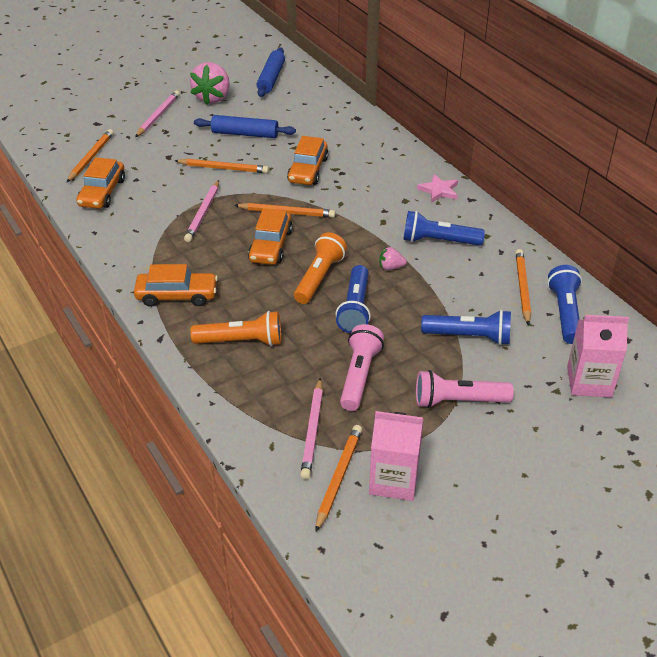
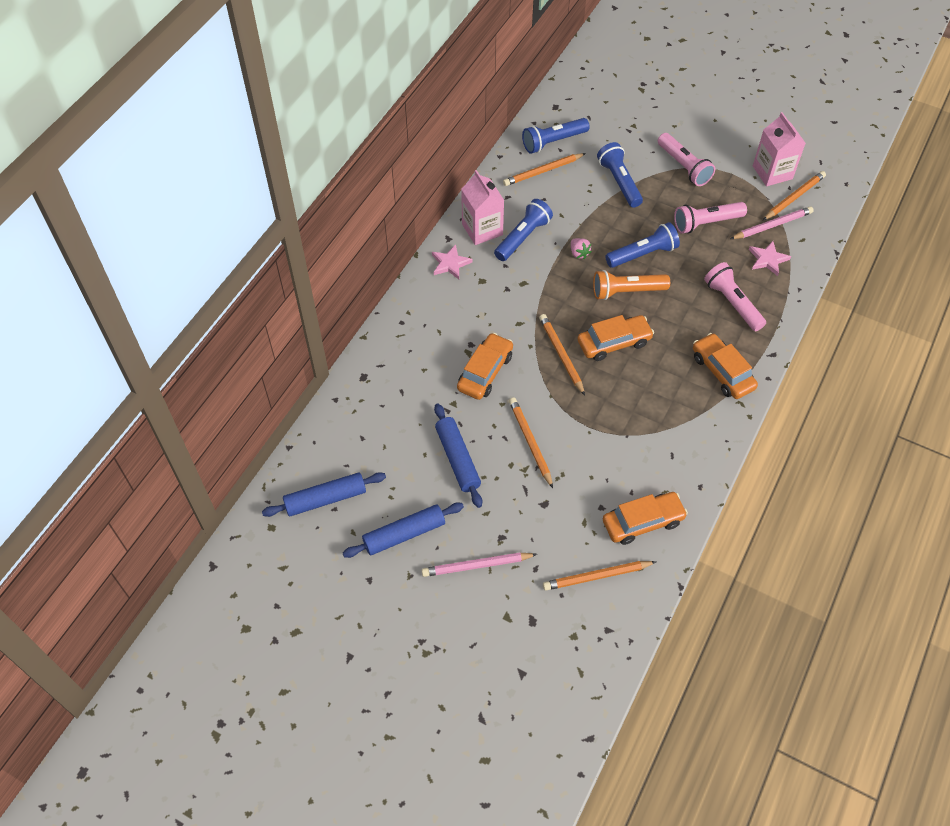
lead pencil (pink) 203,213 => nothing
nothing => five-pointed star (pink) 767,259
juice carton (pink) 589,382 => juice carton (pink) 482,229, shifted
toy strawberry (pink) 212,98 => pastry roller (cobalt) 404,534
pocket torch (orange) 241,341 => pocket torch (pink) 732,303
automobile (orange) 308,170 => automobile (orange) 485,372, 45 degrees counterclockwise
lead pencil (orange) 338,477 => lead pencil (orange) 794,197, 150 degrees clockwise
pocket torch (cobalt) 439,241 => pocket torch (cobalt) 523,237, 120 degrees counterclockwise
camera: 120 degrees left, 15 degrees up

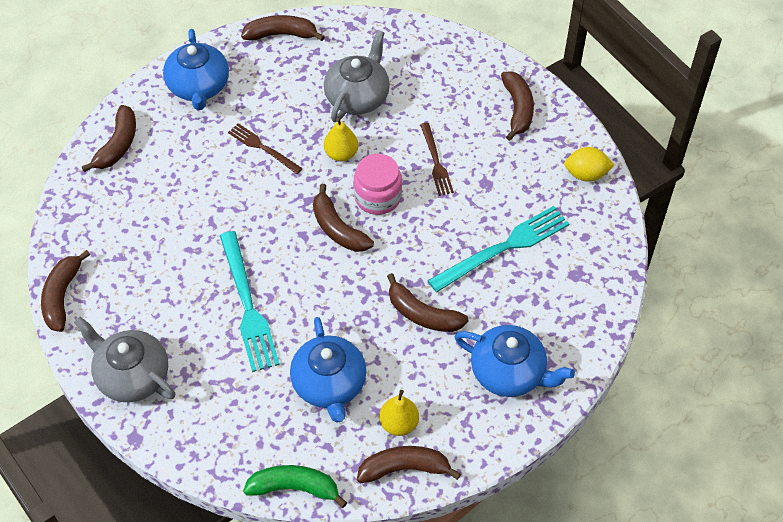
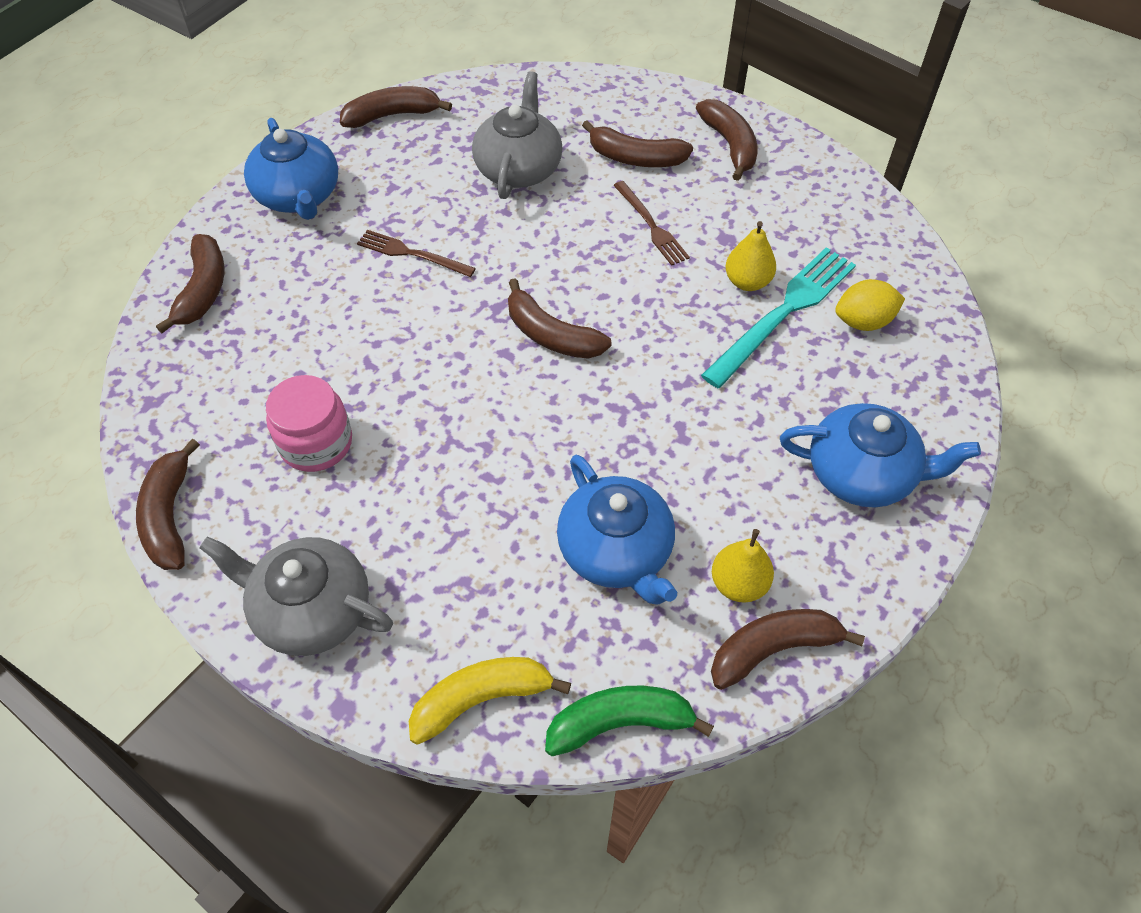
fork (teal) 247,305 => nothing
nothing => banana (golden) 481,699
pear fruit (golden) 341,154 => pear fruit (golden) 747,282, shifted
jar (pink) 378,197 => jar (pink) 316,443, shifted
banana (dark brown) 422,314 => banana (dark brown) 635,158, shifted
citrus fruit (golden) 586,174 => citrus fruit (golden) 863,321, shifted
camera: 15 degrees left, 0 degrees up

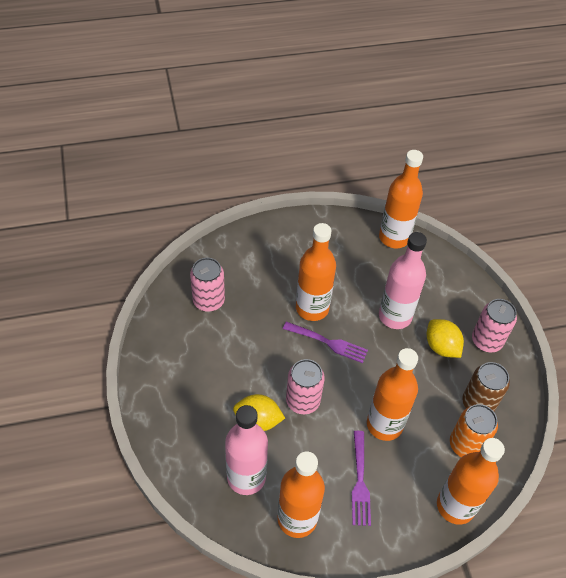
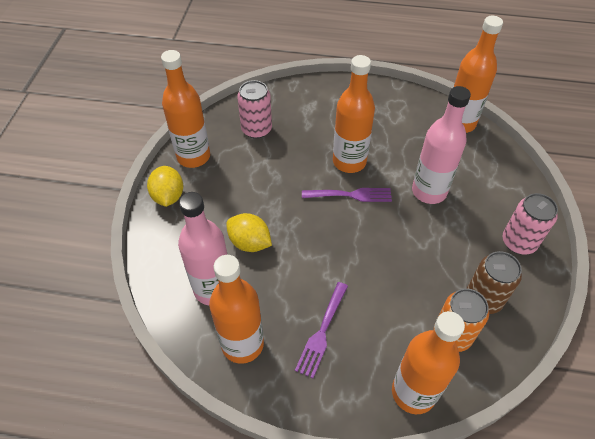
tin (pink) 303,401 => nothing
bottle (orange) 384,424 => bottle (orange) 193,156, shifted
citrus fruit (golden) 441,347 => citrus fruit (golden) 168,196, shifted
fork (purple) 327,342 => fork (purple) 350,195, 45 degrees counterclockwise
camera: 25 degrees right, 0 degrees up

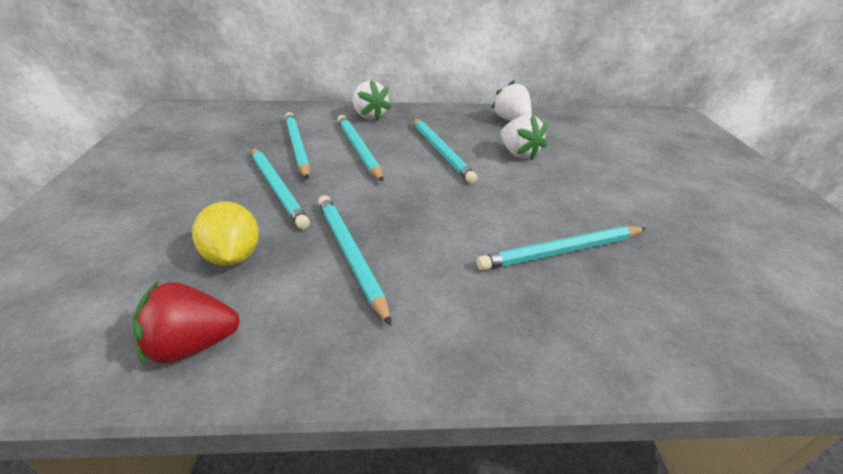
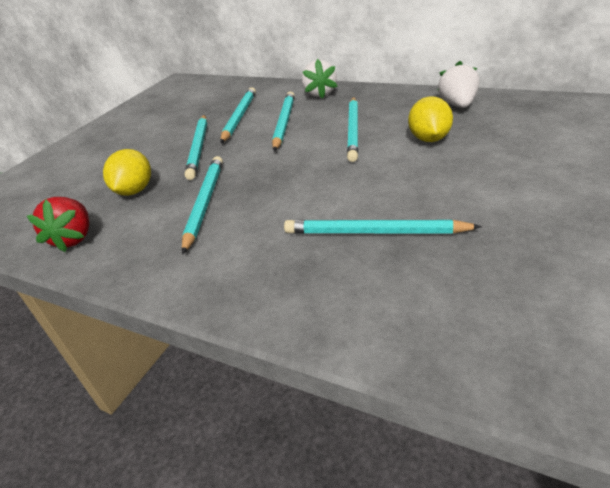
toy strawberry (snow-white) 518,153 => citrus fruit (golden) 429,139
toy strawberry (crimson) 192,344 => toy strawberry (crimson) 74,238, 105 degrees counterclockwise
camera: 35 degrees right, 0 degrees up

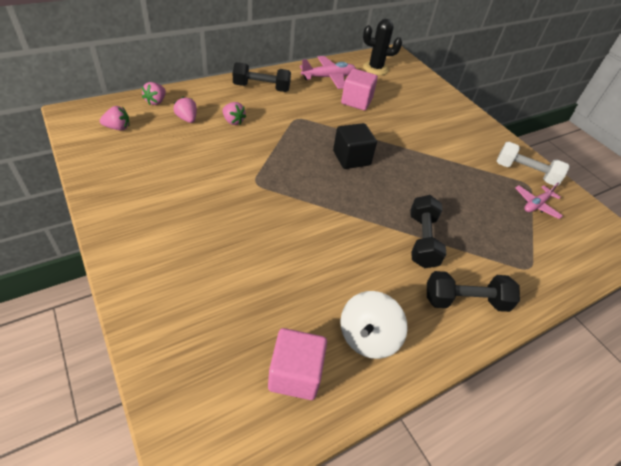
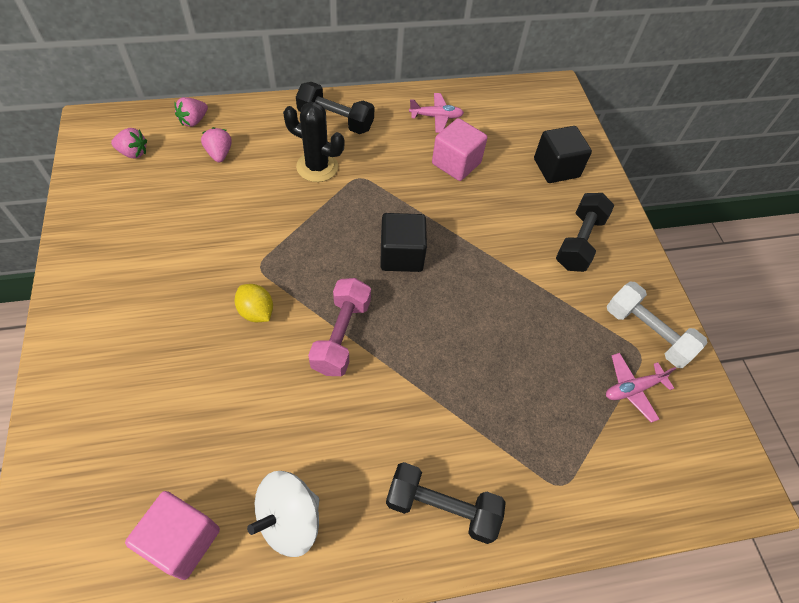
toy strawberry (pink) 233,121 => nothing
nothing => citrus fruit (golden) 256,312
nothing => free weight (pink) 341,335
nothing => solid cube (jet-black) 556,168
prickly plant (jet-black) 375,68 => prickly plant (jet-black) 317,167, shifted
free weight (jet-black) 422,240 => free weight (jet-black) 579,242, shifted
plane (pink) 328,77 => plane (pink) 436,117, x0.67
camera: 20 degrees right, 10 degrees up

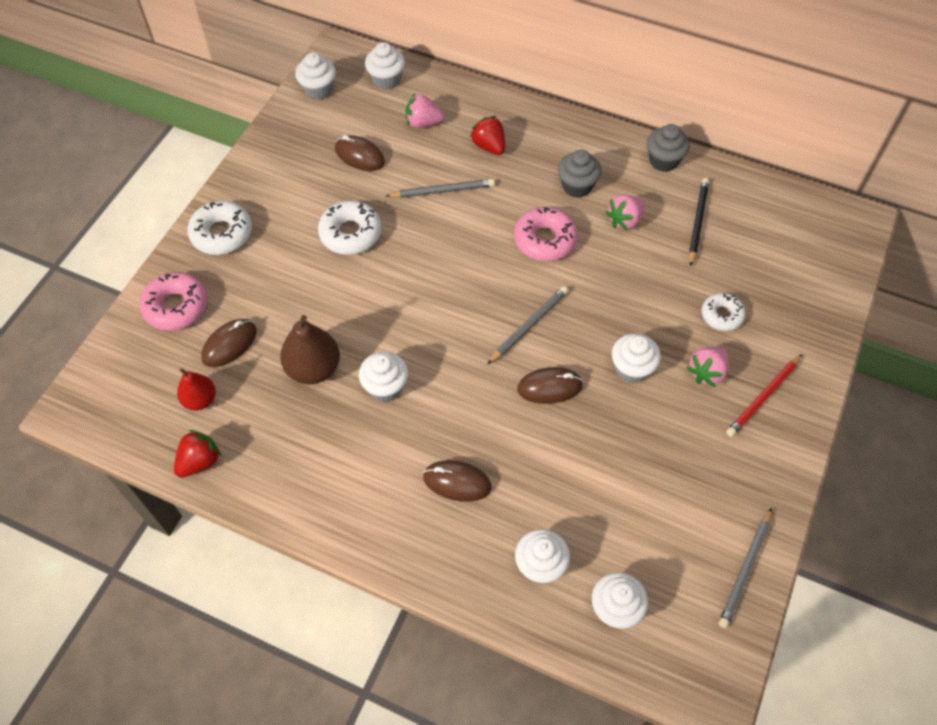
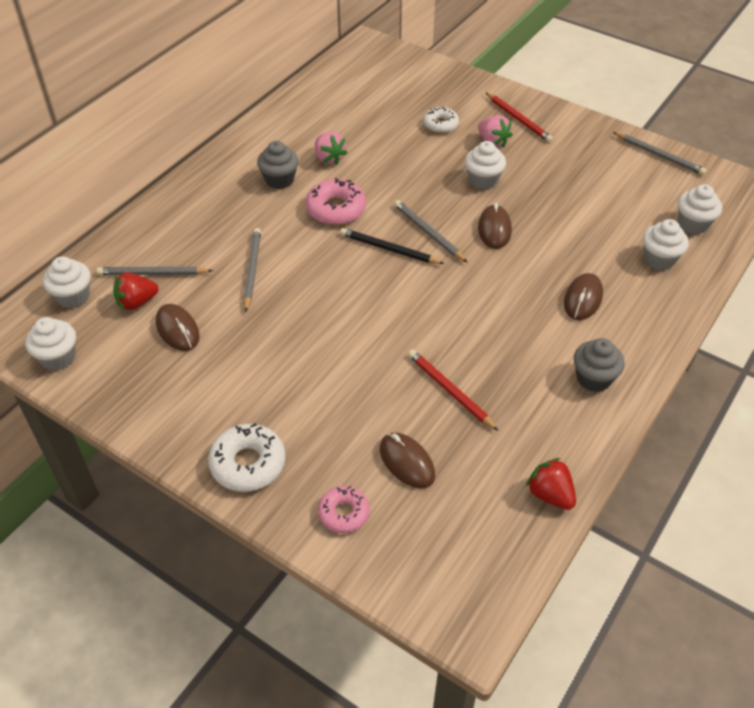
pear fruit (crimson) 200,400 => nothing
glazed donut (snow-white) 350,233 => nothing
cupcake (snow-white) 385,387 => nothing
toy strawberry (crimson) 489,146 => toy strawberry (crimson) 136,302, shifted
cupcake (grey) 663,161 => cupcake (grey) 593,378, shifted
lead pencil (jet-black) 697,222 => lead pencil (jet-black) 389,249, shifted
pear fruit (dark brown) 313,369 => lead pencil (crimson) 450,391
toy strawberry (pink) 423,123 => lead pencil (grey) 152,274
mouse (dark brown) 359,156 => mouse (dark brown) 177,330, 75 degrees counterclockwise
glazed donut (pink) 176,307 => glazed donut (pink) 343,513, x0.65
camera: 80 degrees left, 10 degrees down

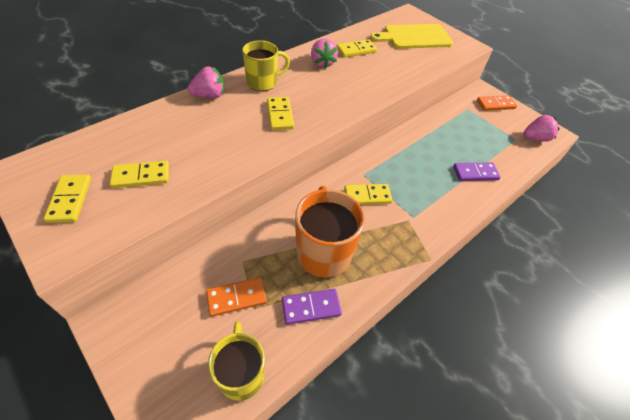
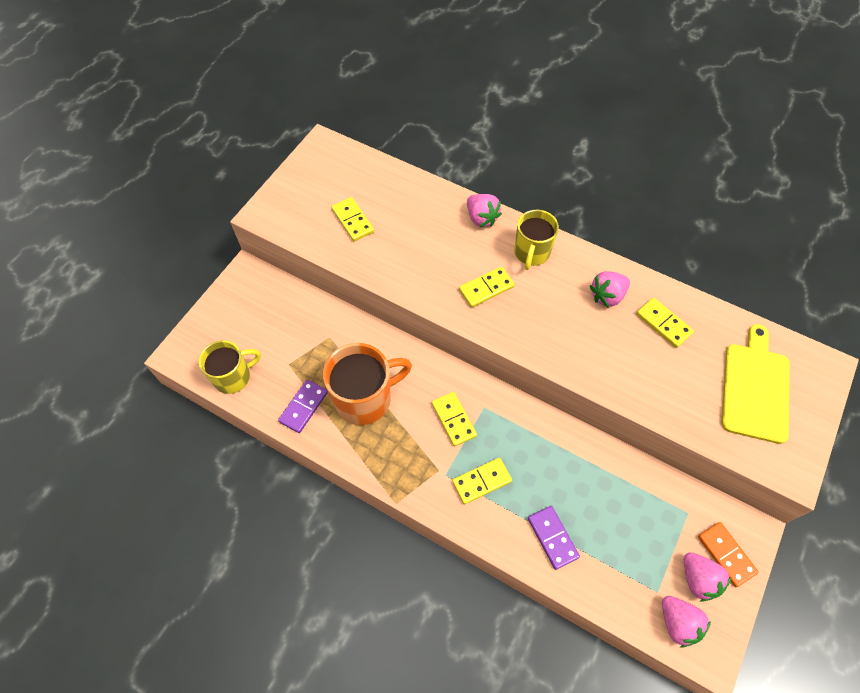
domino piece (orange) 236,297 => nothing
nothing => toy strawberry (pink) 698,579
domino piece (golden) 70,200 => domino piece (golden) 481,481, shifted
tea mug (golden) 263,82 => tea mug (golden) 531,253, 60 degrees clockwise
domino piece (purple) 311,307 => domino piece (purple) 303,407, 60 degrees clockwise
cutting board (golden) 415,37 => cutting board (golden) 755,388, 45 degrees clockwise
camera: 75 degrees right, 10 degrees up

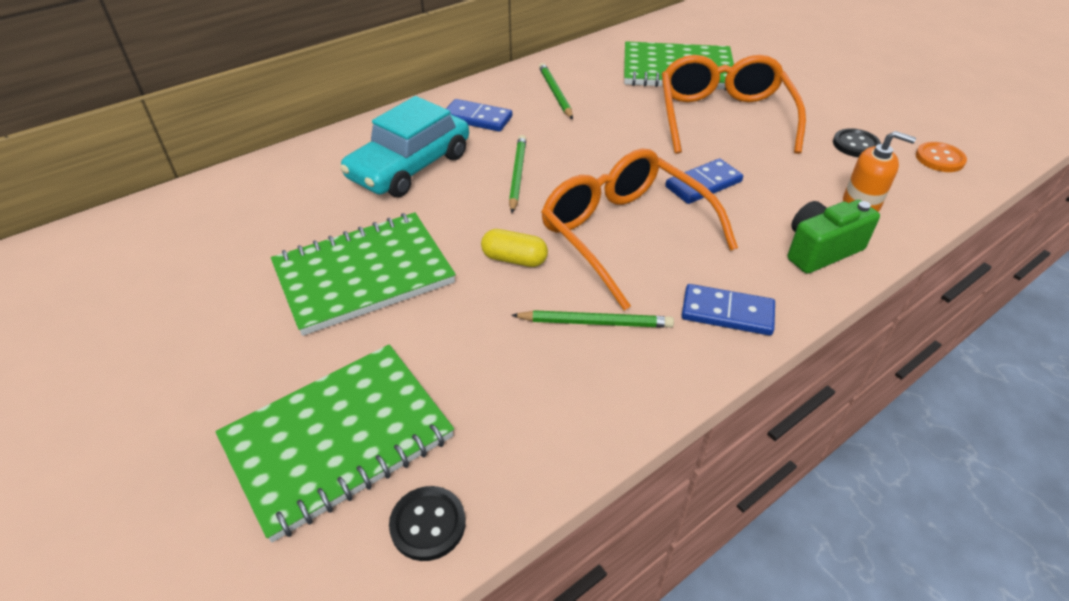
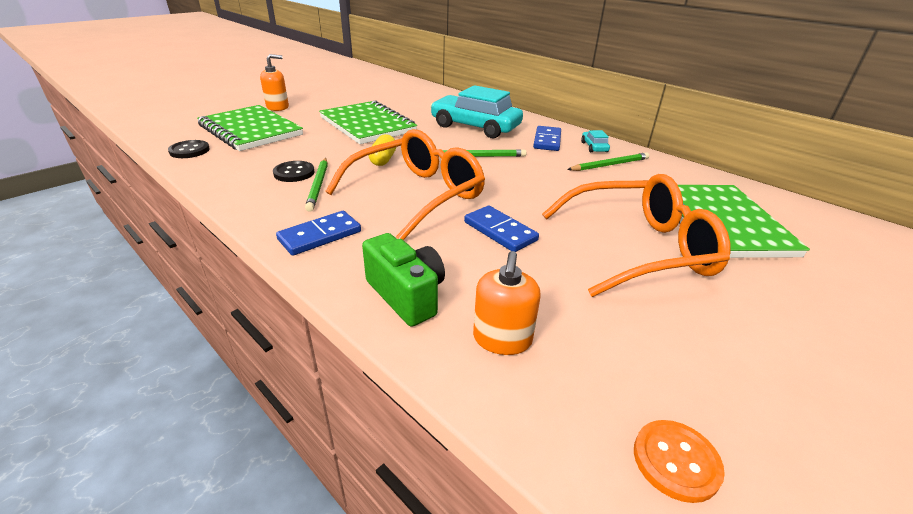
nothing => pump bottle (orange) 278,107
nothing => automobile (teal) 594,147
sewing button (jet-black) 855,145 => sewing button (jet-black) 294,173, shifted
domino piece (cobalt) 727,313 => domino piece (cobalt) 320,235, 45 degrees clockwise
camera: 80 degrees right, 10 degrees down

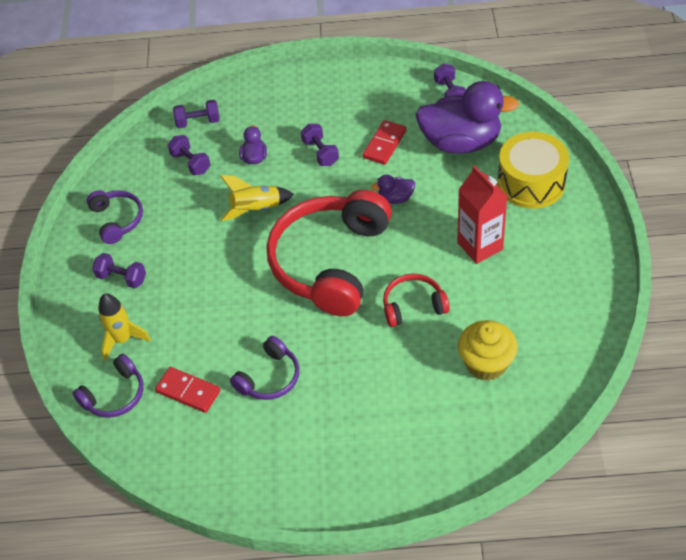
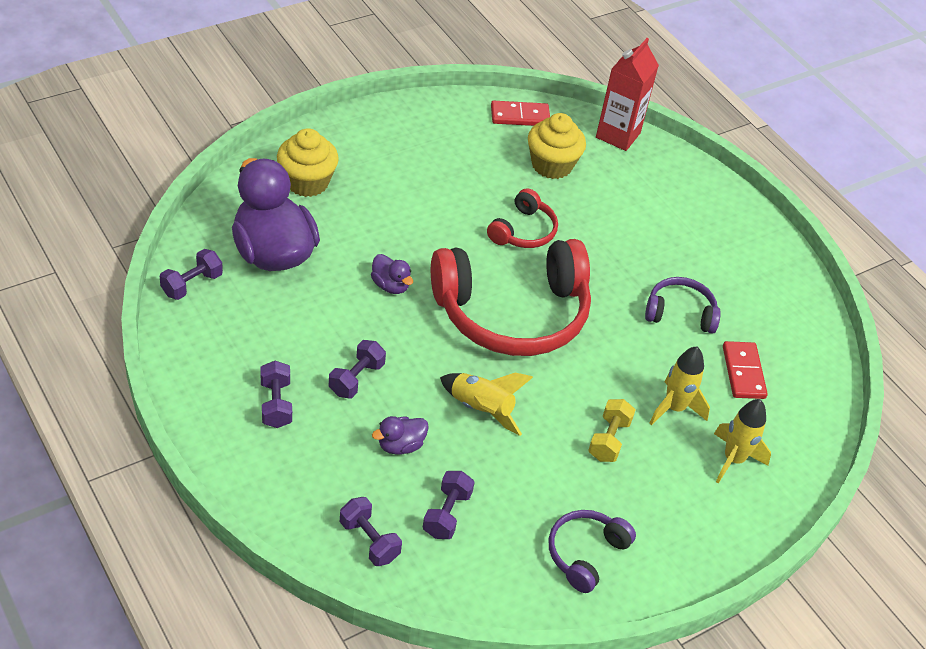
over-ear headphones (purple) 115,395 => nothing
nothing => free weight (golden) 609,440
nothing => spaceship (golden) 674,408
free weight (purple) 122,278 => free weight (purple) 276,404, shifted
domino piece (crimson) 384,144 => domino piece (crimson) 520,116, shifted
juice carton (crimson) 480,246 => juice carton (crimson) 618,135, shifted
toy drum (golden) 531,182 => cupcake (golden) 307,182
over-ear headphones (crimson) 413,306 => over-ear headphones (crimson) 523,231, 105 degrees counterclockwise
camera: 130 degrees left, 5 degrees down

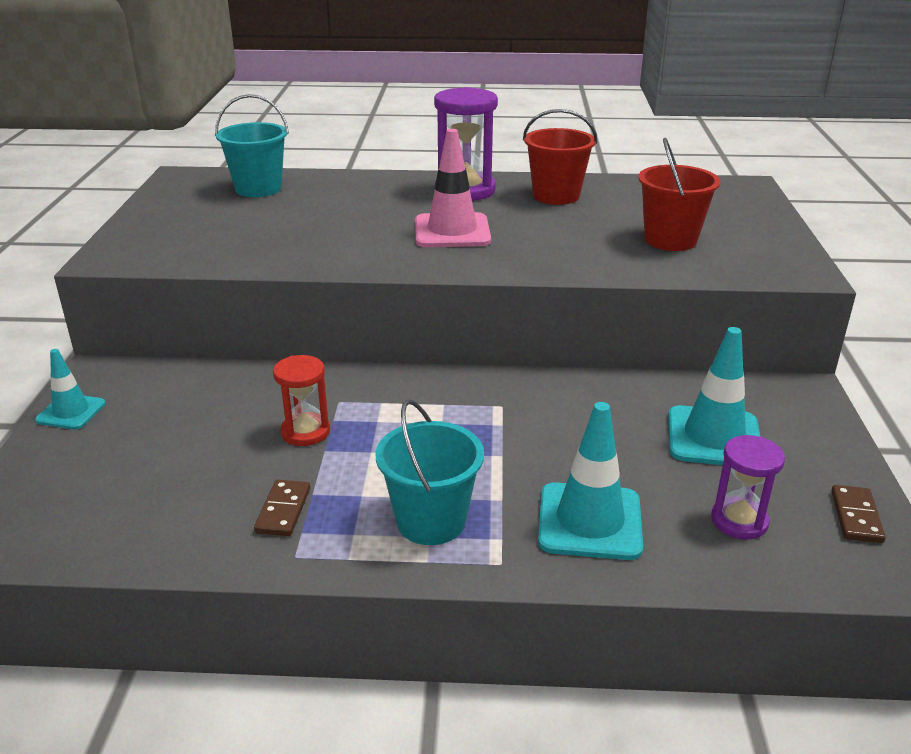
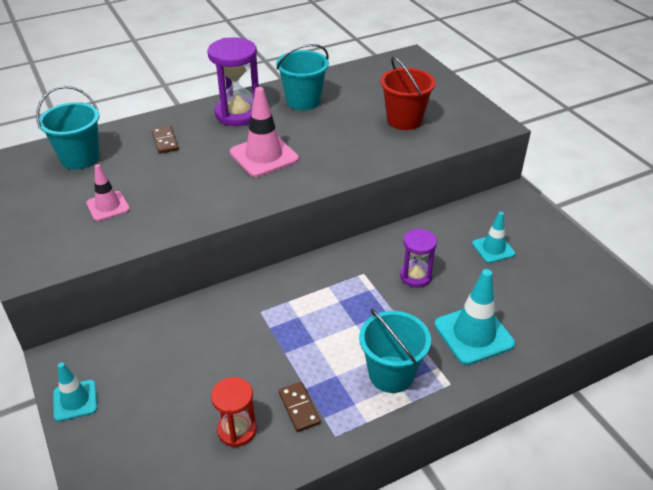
nothing => traffic cone (pink) 108,206
hourglass (crimson) 305,432 => hourglass (crimson) 237,430, shifted
hourglass (purple) 739,521 => hourglass (purple) 415,276, shifted
domino piece (dark brown) 856,516 => domino piece (dark brown) 165,141, shifted
pail (crimson) 556,196 => pail (teal) 303,101
traffic cone (teal) 714,437 => traffic cone (teal) 493,249, x0.61
camera: 30 degrees left, 10 degrees up

